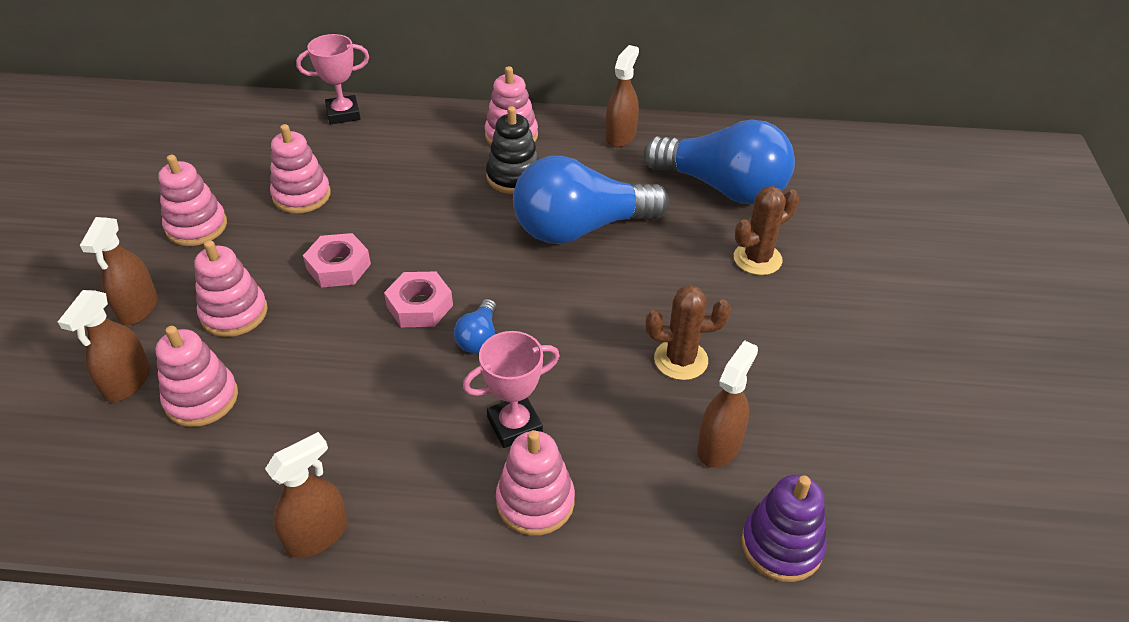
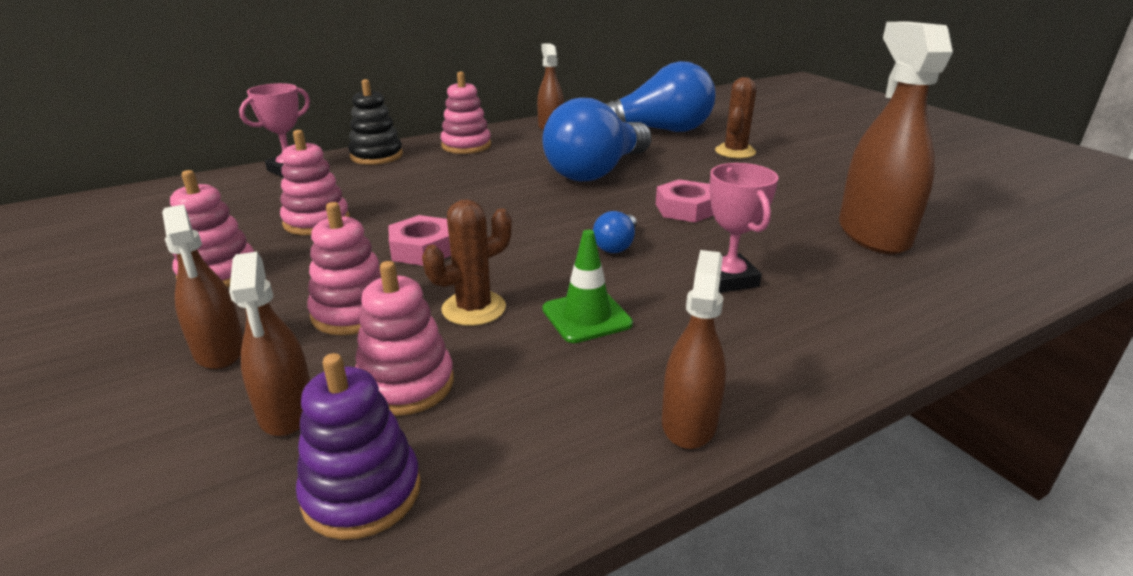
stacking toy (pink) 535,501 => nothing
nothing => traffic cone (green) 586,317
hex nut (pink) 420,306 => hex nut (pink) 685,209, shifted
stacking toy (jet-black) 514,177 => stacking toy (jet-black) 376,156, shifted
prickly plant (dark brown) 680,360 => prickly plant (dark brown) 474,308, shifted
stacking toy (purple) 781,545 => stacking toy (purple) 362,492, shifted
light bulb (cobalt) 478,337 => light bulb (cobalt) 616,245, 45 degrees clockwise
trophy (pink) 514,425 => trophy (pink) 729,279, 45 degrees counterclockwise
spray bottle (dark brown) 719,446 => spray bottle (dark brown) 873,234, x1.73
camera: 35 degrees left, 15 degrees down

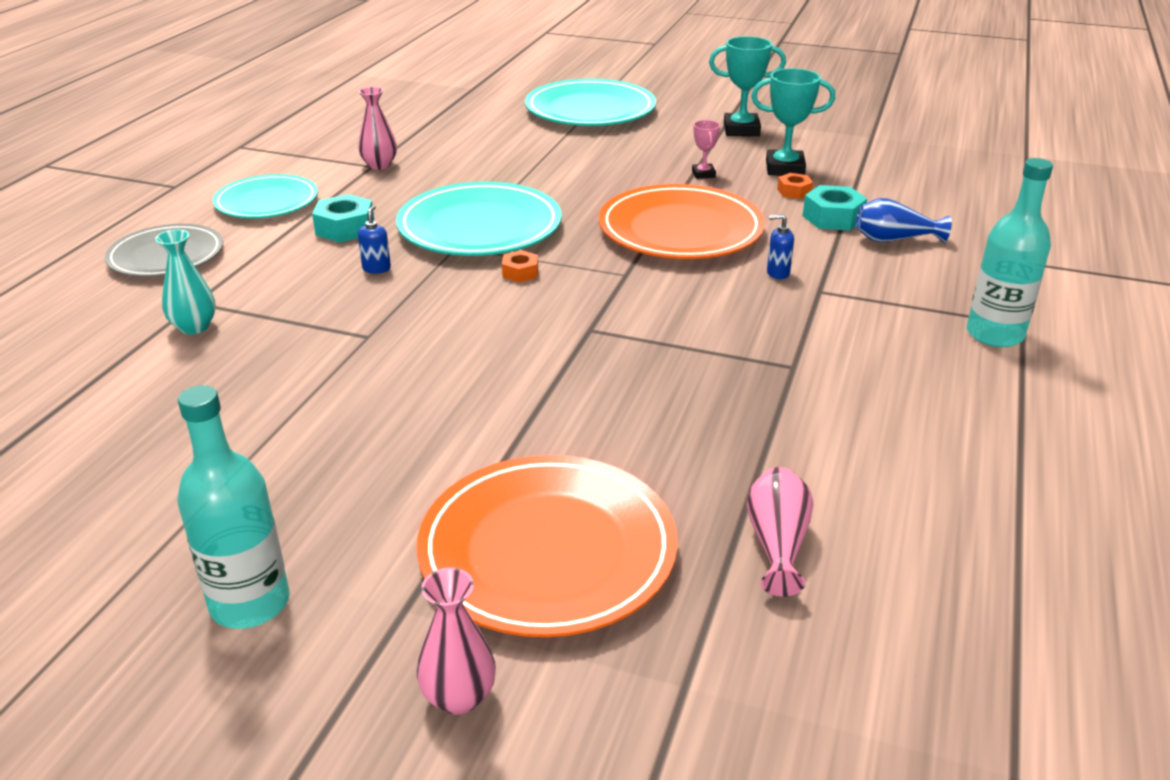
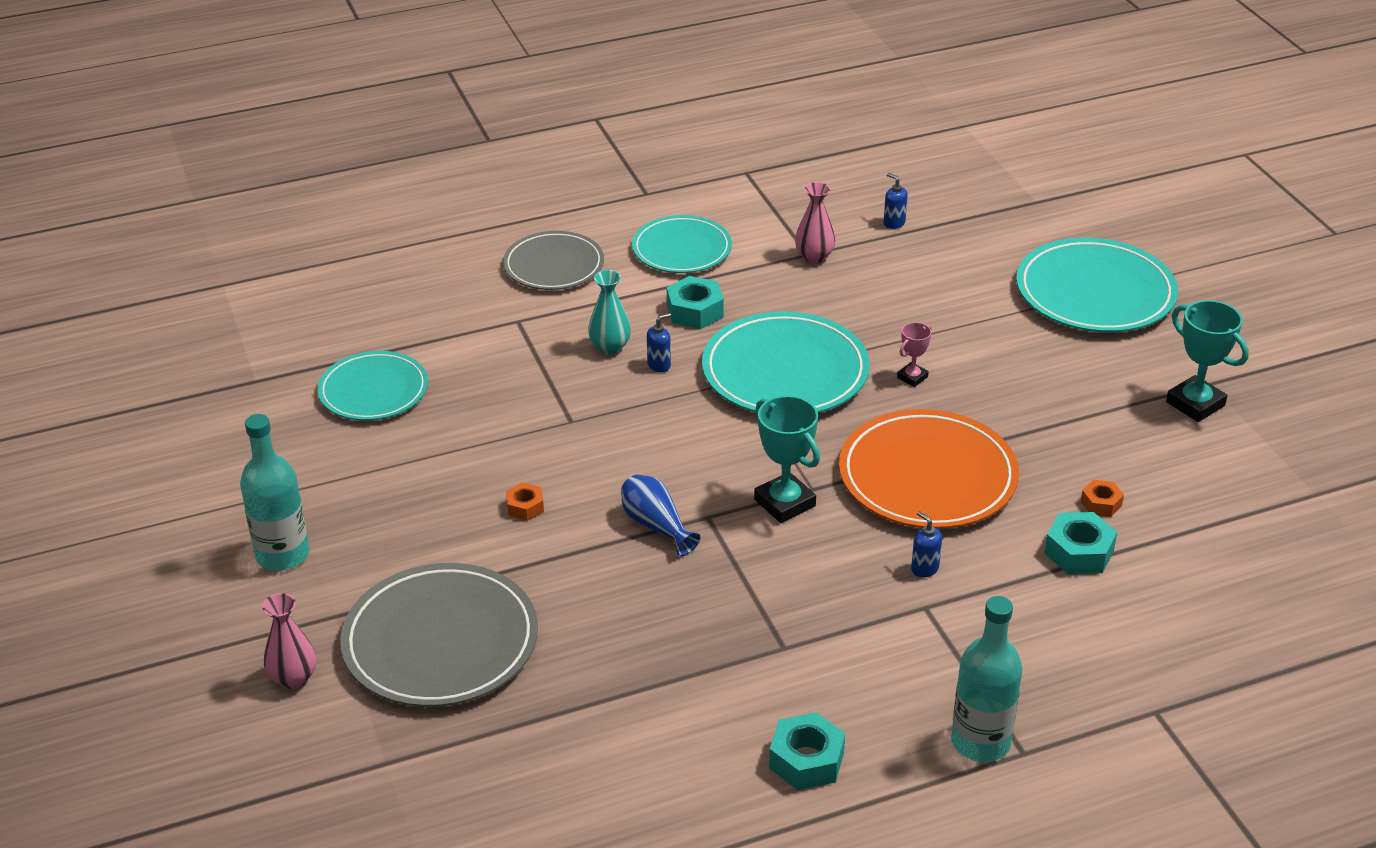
vase (pink) 777,544 => nothing
nothing => flat dish (teal) 373,391
nothing => hex nut (teal) 806,760
nothing => pump bottle (cobalt) 894,223
vase (teal) 194,327 => vase (teal) 610,347, shifted
hex nut (orange) 520,272 => hex nut (orange) 525,507, shifted
trophy (pink) 703,174 => trophy (pink) 912,377, shifted
trophy (teal) 784,168 => trophy (teal) 784,503, shifted
vase (cobalt) 894,240 => vase (cobalt) 656,526, shifted
flat dish (orange) 547,551 => flat dish (grey) 440,642
camera: 50 degrees right, 5 degrees up

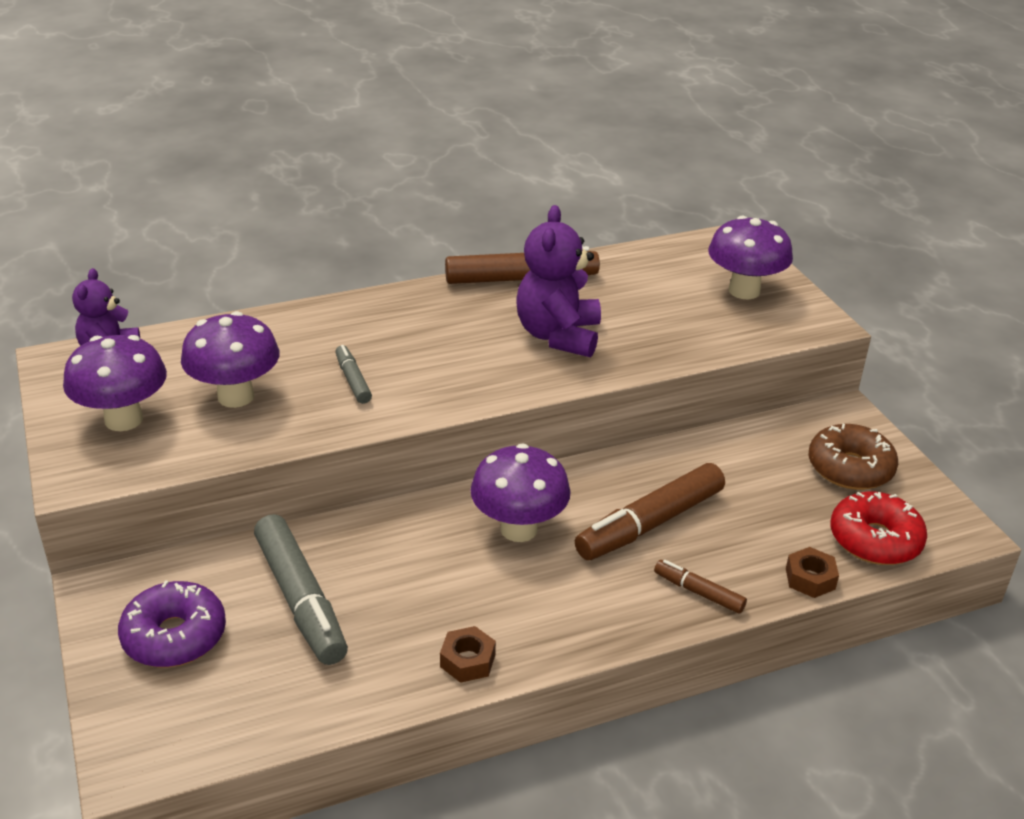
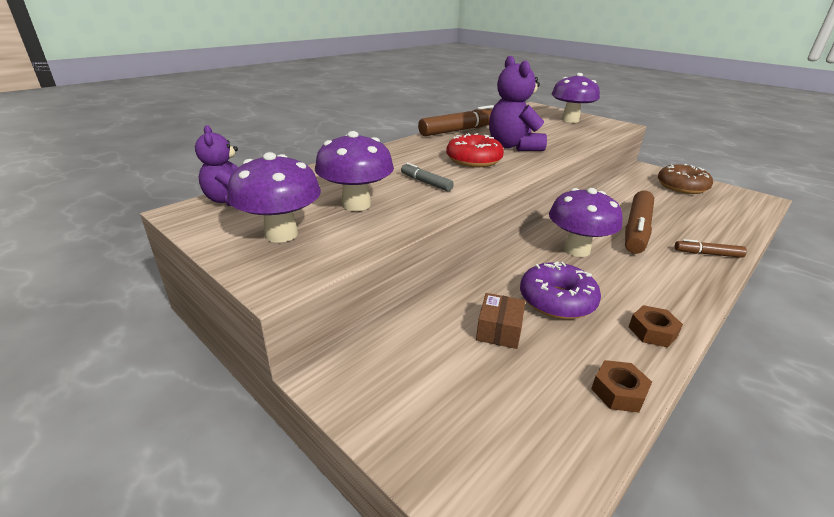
glazed donut (purple) 174,636 => glazed donut (purple) 557,300, shifted
hex nut (dark brown) 810,578 => hex nut (dark brown) 618,392, shifted
glazed donut (crimson) 875,540 => glazed donut (crimson) 473,160, shifted
marker pen (grey) 301,600 => box (dark brown) 499,330
camera: 25 degrees left, 5 degrees down

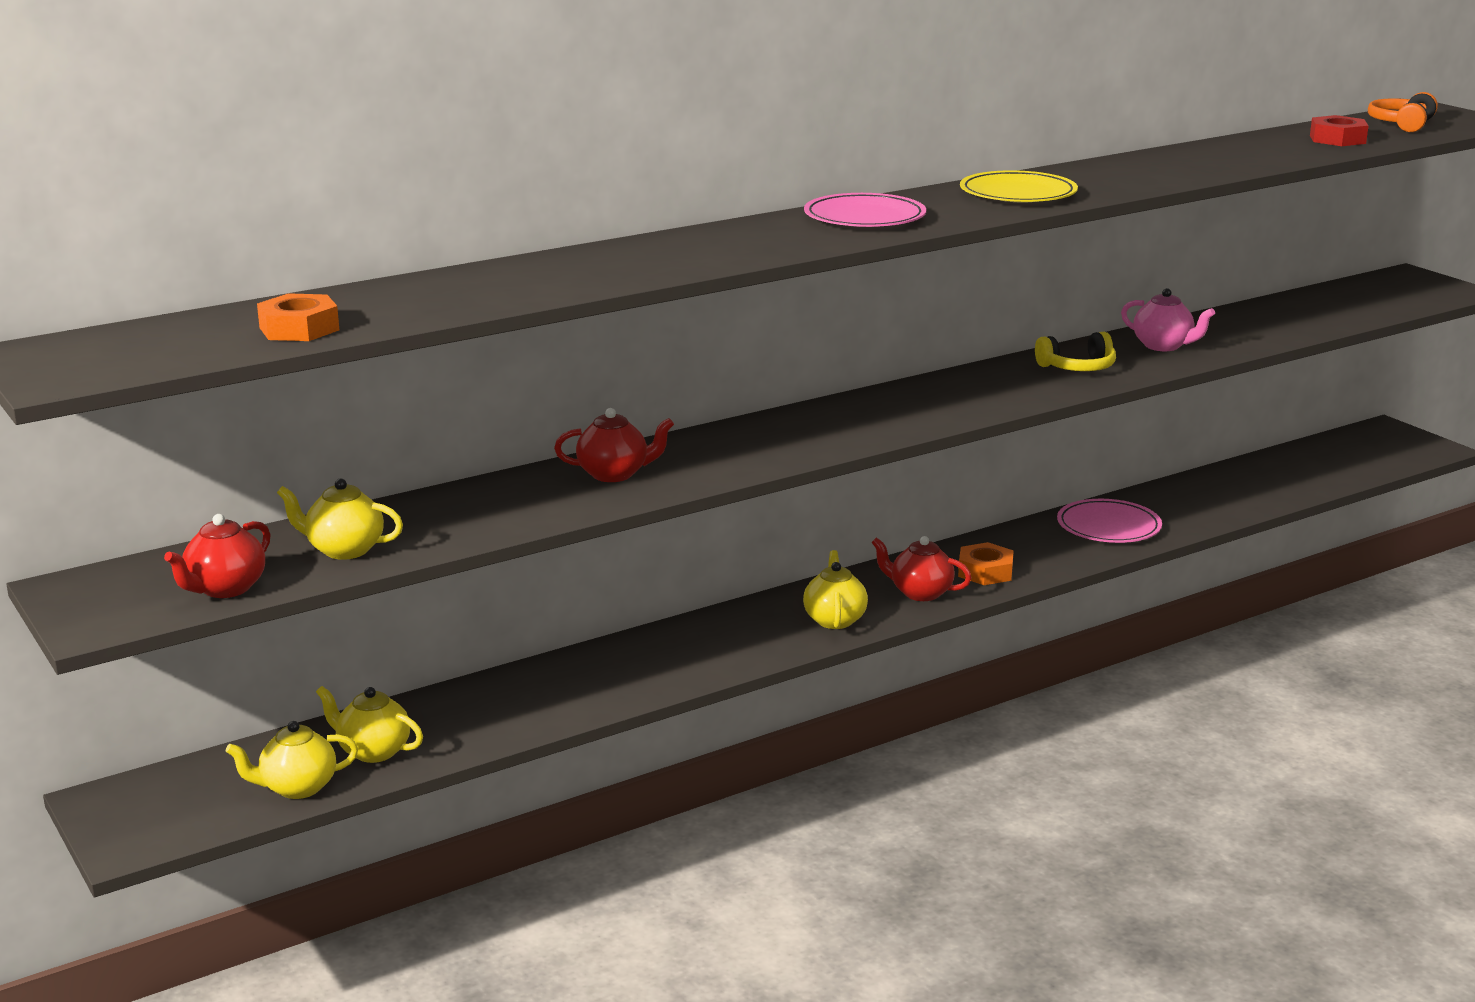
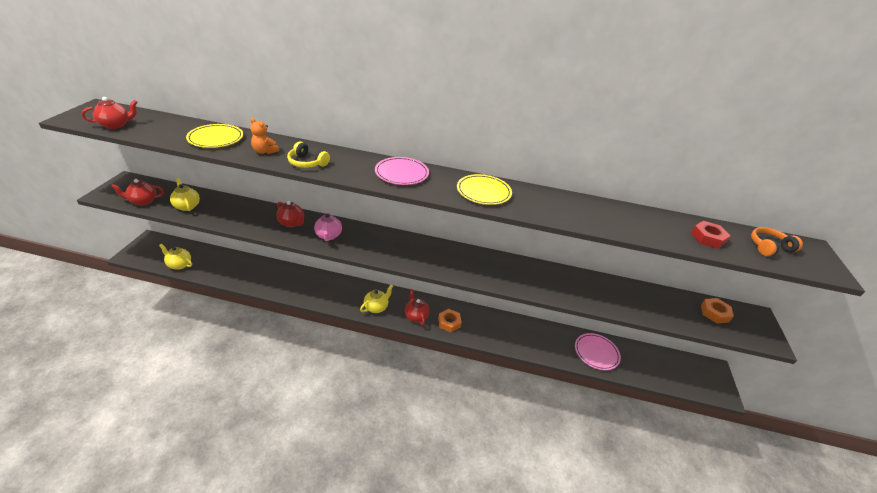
teapot (golden) 373,751 => nothing
nothing => teapot (crimson) 116,125
nothing => flat dish (golden) 216,138
nothing => stuffed bear (orange) 264,151
hex nut (orange) 299,329 => hex nut (orange) 714,313, shifted
over-ear headphones (golden) 1078,368 => over-ear headphones (golden) 307,163, shifted
flat dish (pink) 1108,527 => flat dish (pink) 596,353, shifted
teapot (pink) 1163,346 => teapot (pink) 328,236, shifted
camera: 40 degrees right, 15 degrees up

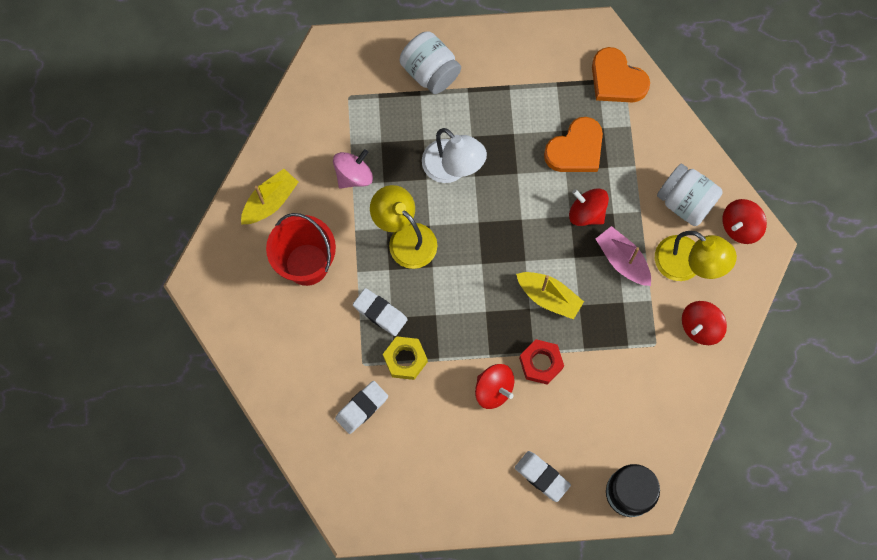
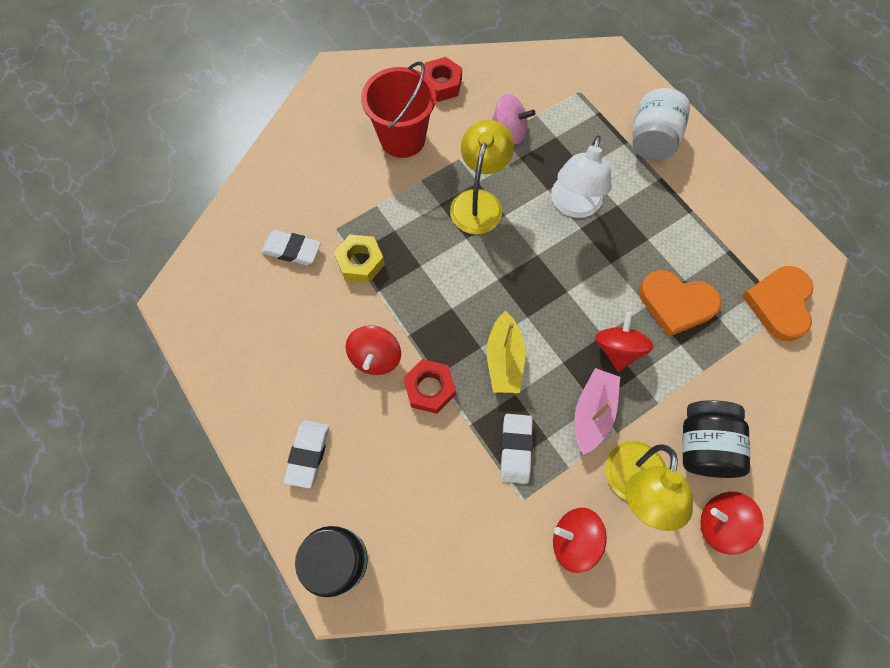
pencil eraser (snow-white) 380,313 => pencil eraser (snow-white) 515,449, shifted
boat (golden) 270,202 => hex nut (crimson) 441,84
jar (snow-white) 685,202 => jar (jet-black) 703,445
camera: 60 degrees right, 5 degrees down

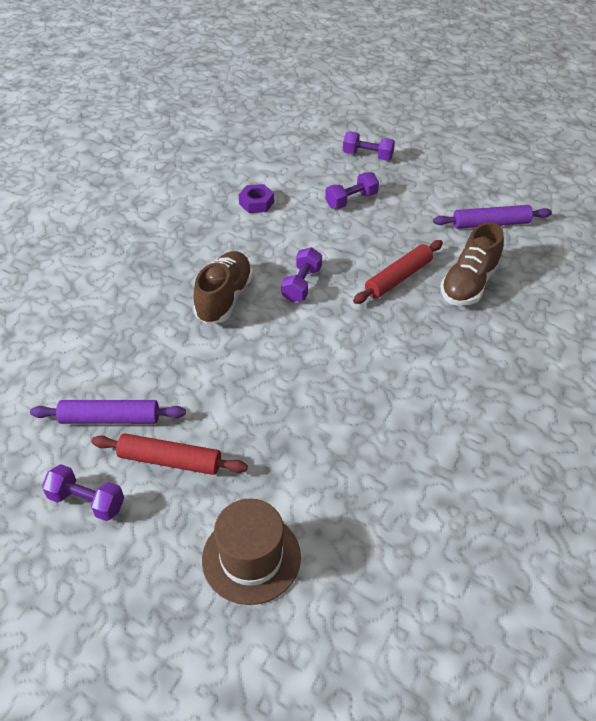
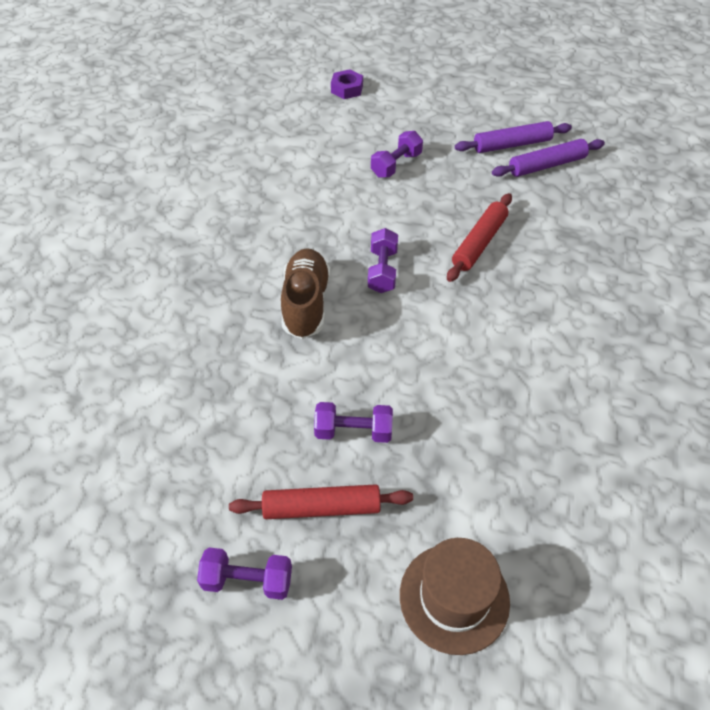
shoe (dark brown) 469,284 => nothing
pastry roller (purple) 110,419 => pastry roller (purple) 512,145, shifted
hex nut (purple) 256,203 => hex nut (purple) 347,89, shifted
free weight (purple) 367,156 => free weight (purple) 353,431, shifted
camera: 15 degrees left, 5 degrees up

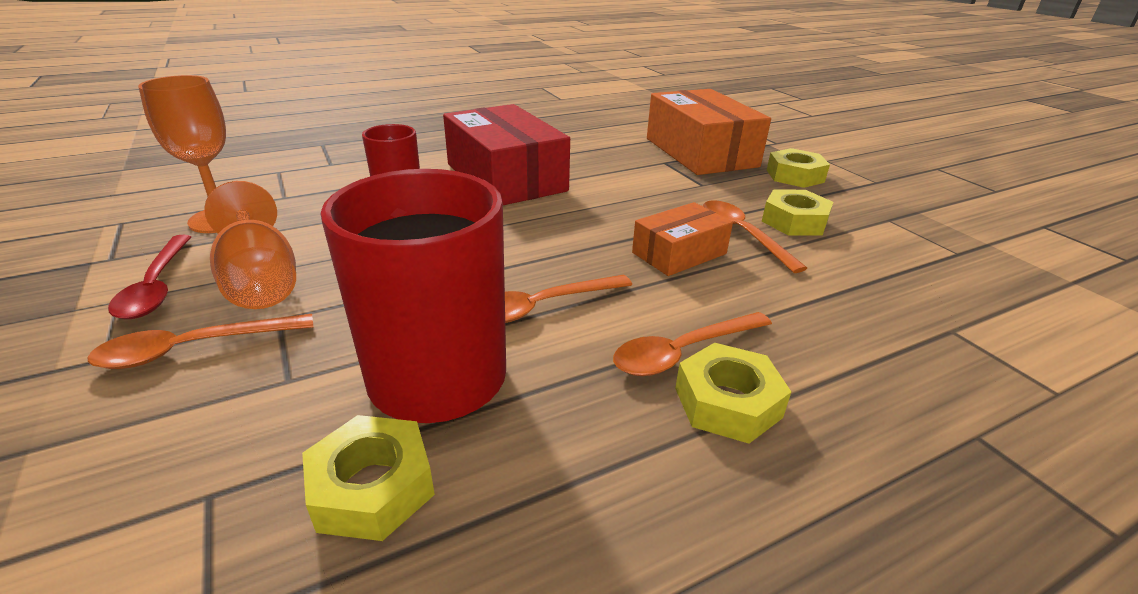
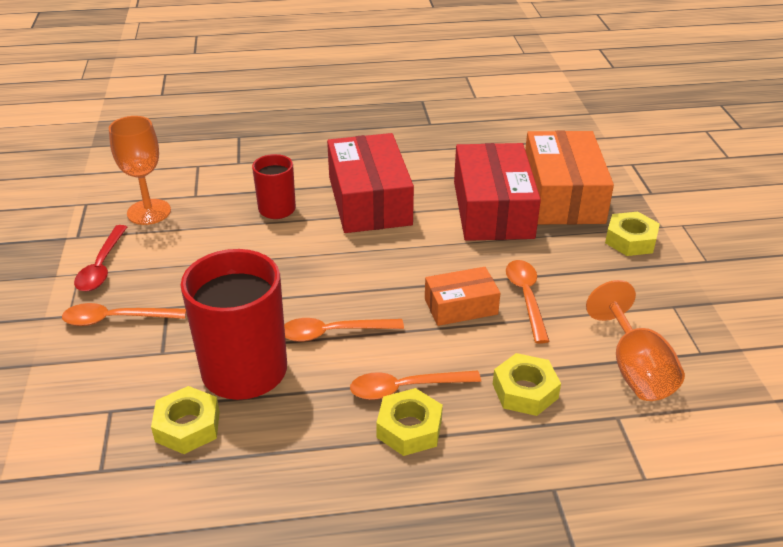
nothing => box (crimson) 492,209
chalice (orange) 260,280 => chalice (orange) 635,369, shifted
hex nut (golden) 794,221 => hex nut (golden) 525,391, shifted
camera: 20 degrees right, 5 degrees up

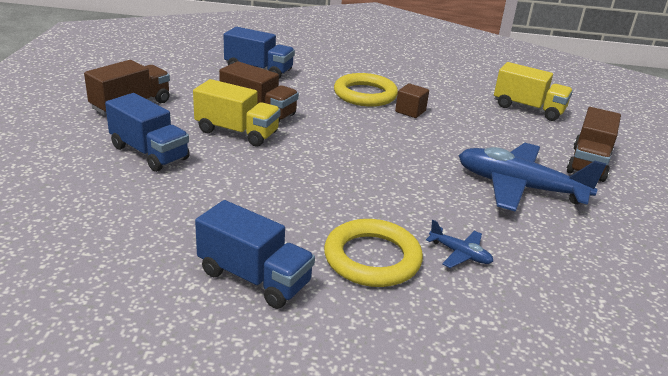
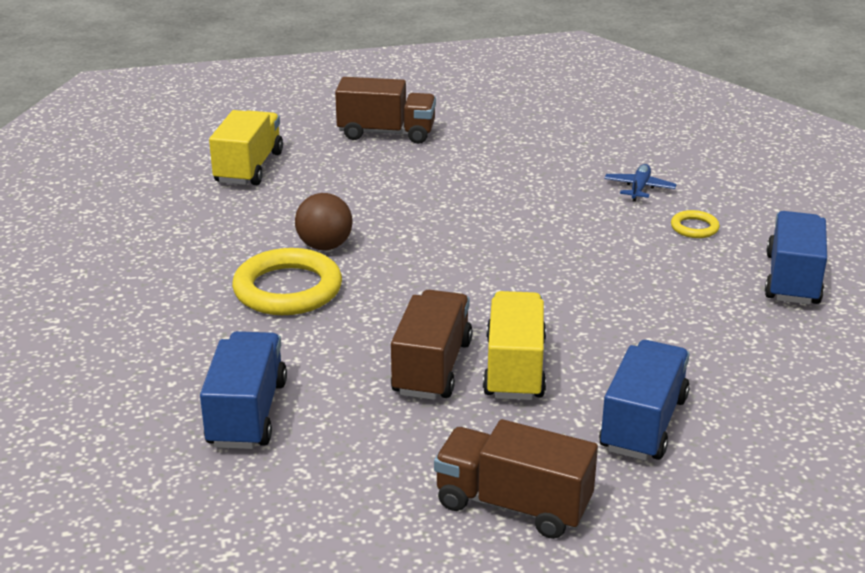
plane (cobalt) 519,187 => nothing
solid cube (dark brown) 410,111 => ball (dark brown) 325,246
ring (golden) 372,258 => ring (golden) 694,228, x0.48
camera: 105 degrees left, 0 degrees up

